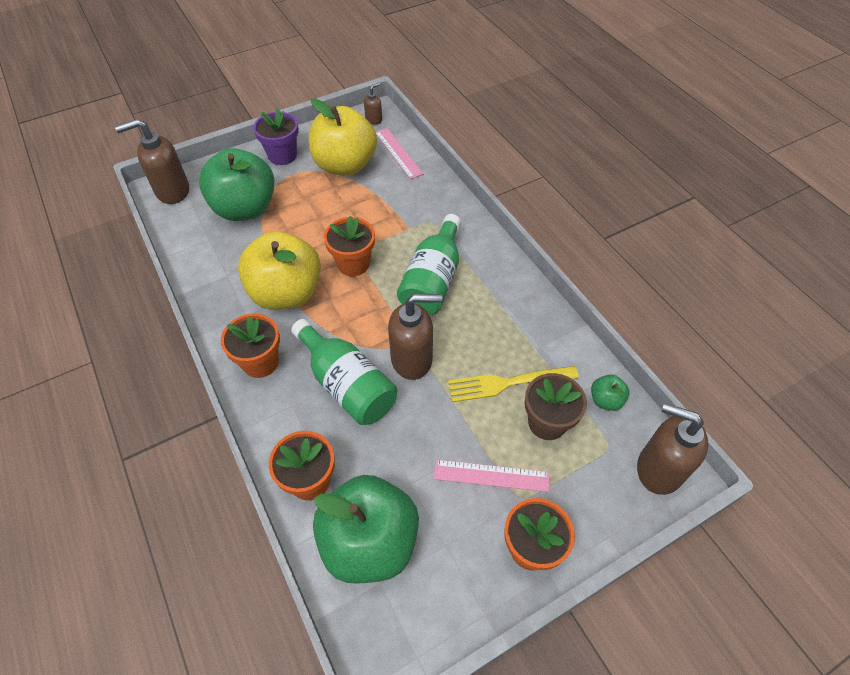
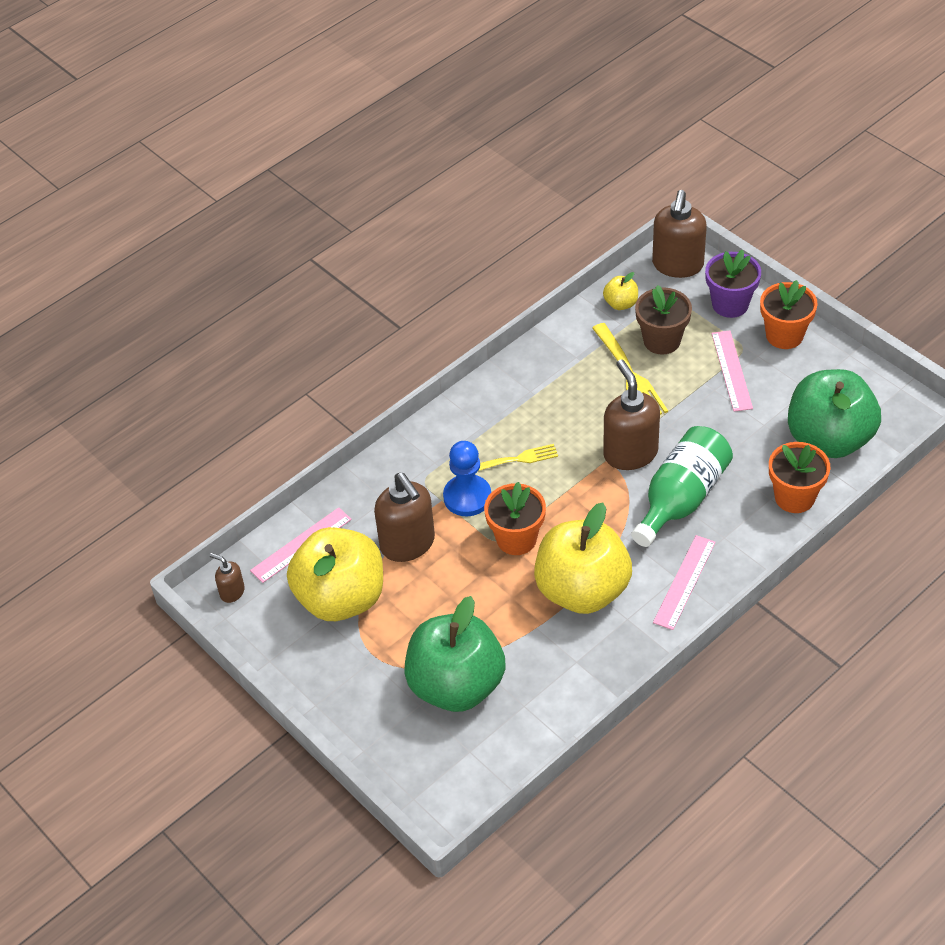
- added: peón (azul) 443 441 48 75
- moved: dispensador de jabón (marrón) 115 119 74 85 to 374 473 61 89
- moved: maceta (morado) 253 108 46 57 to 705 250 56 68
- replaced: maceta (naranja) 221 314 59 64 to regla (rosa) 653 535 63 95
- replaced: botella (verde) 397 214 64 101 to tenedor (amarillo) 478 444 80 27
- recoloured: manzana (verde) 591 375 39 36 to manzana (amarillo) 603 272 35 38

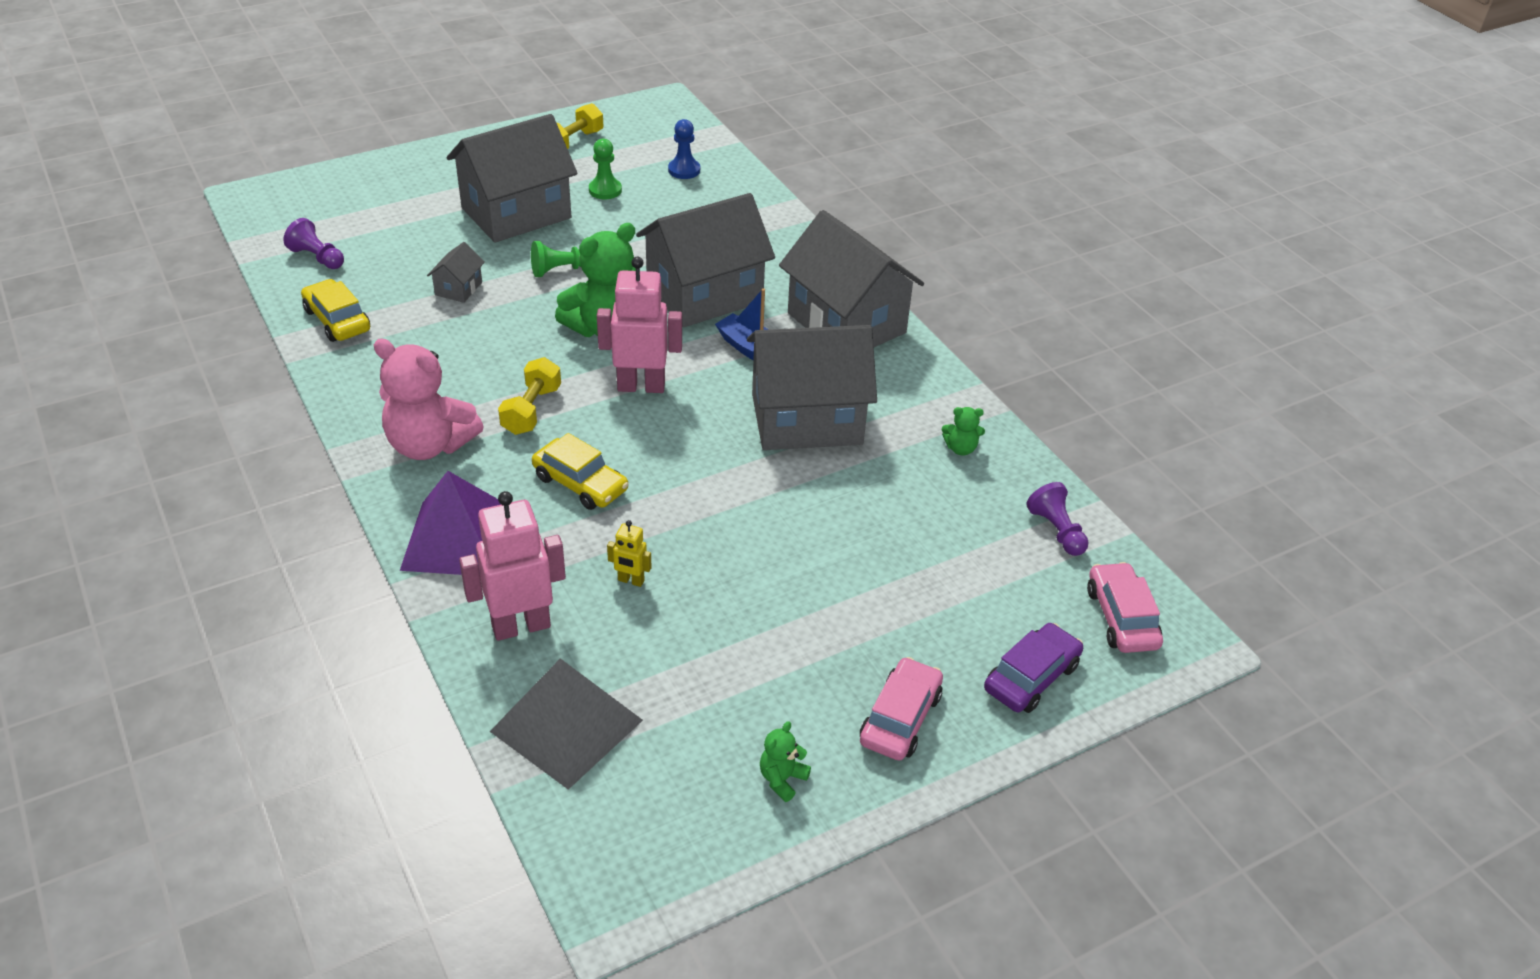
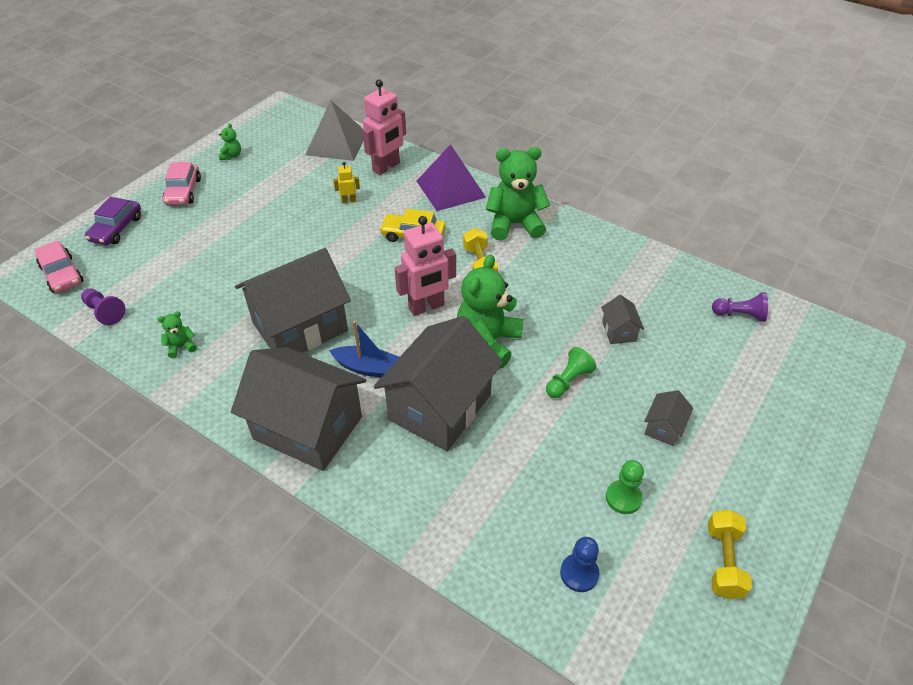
- removed: coche (amarillo) 301 279 69 63
- recoloured: osito (rosa) 374 338 110 122 to osito (verde) 486 147 64 94
- resized: casa (gris) 447 114 131 129 = 644 390 49 56 x0.42

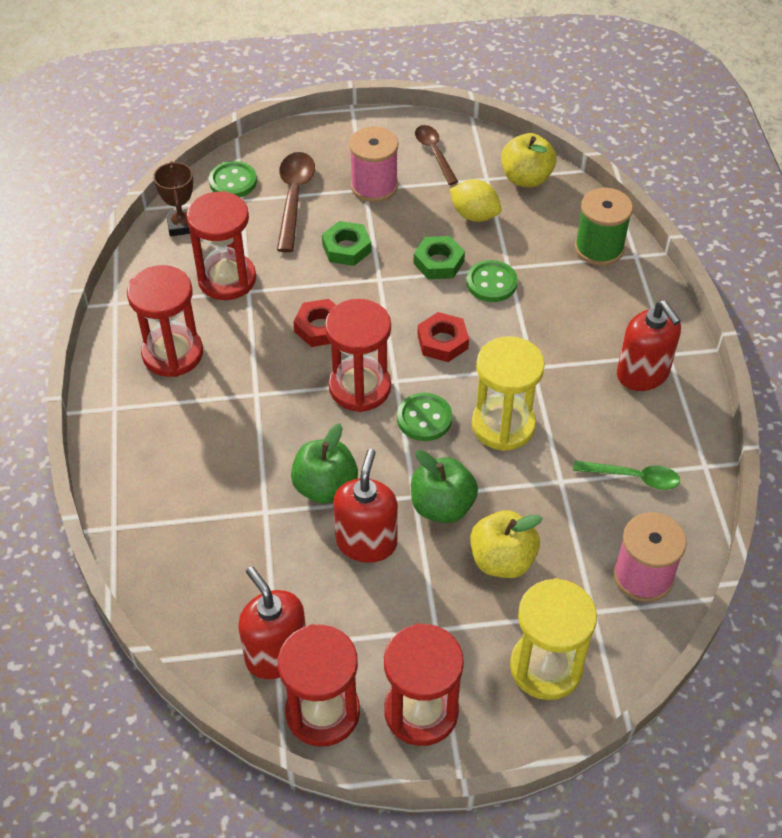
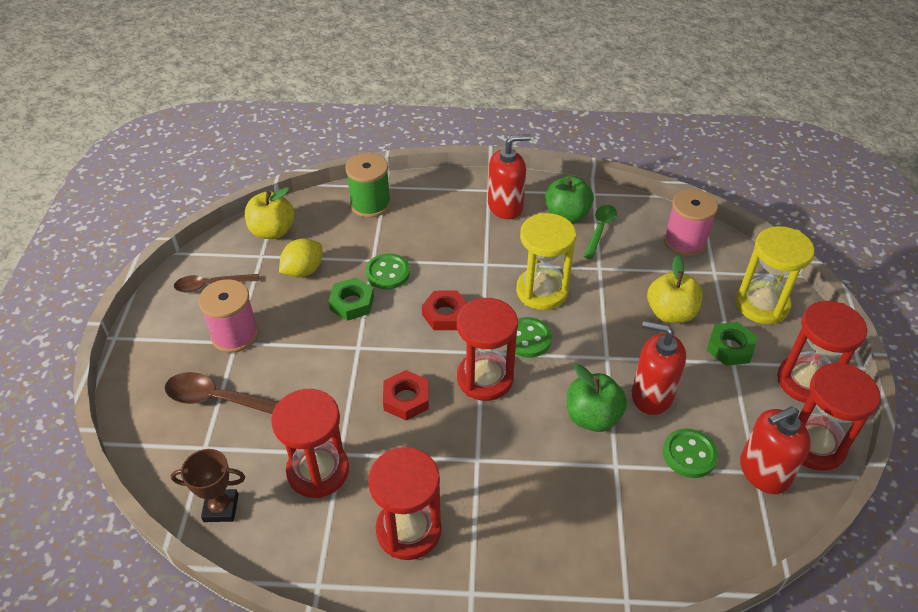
- moved: botón (verde) 209 161 48 36 to 663 428 55 50
- moved: tuerca (verde) 322 221 49 45 to 707 322 50 44
- moved: manzana (verde) 411 450 67 73 to 545 176 49 47

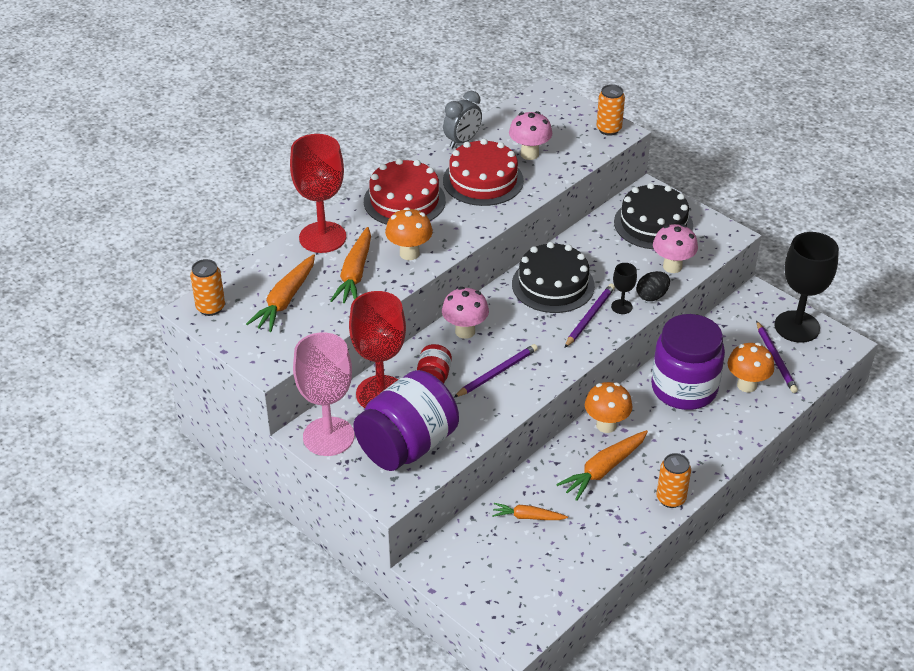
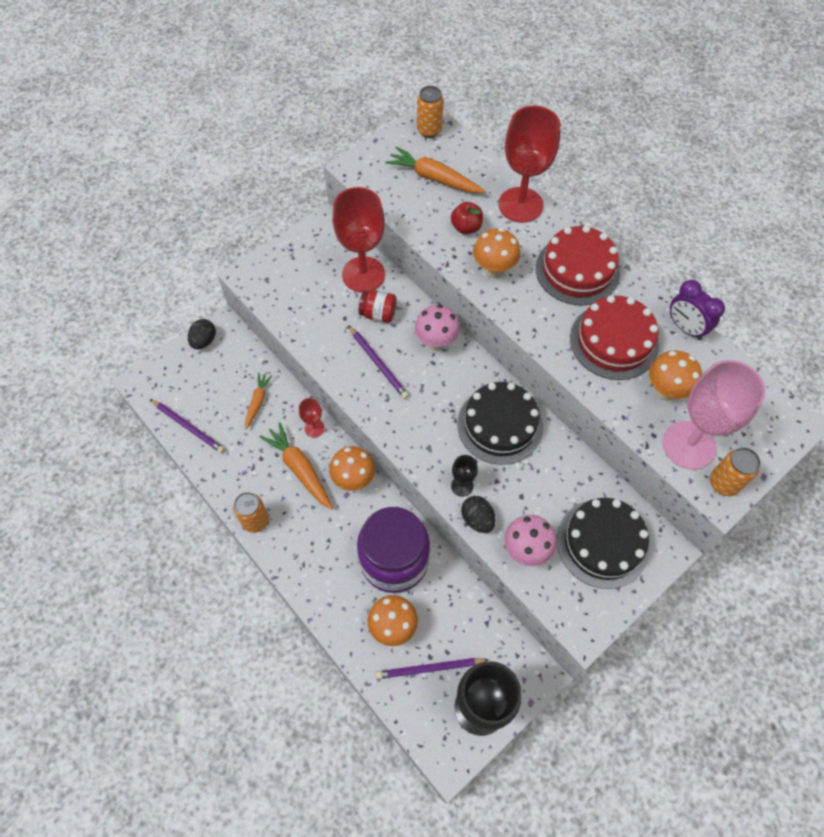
- removed: tarro (morado) 353 370 106 101
- added: huevo (negro) 188 319 28 30
- added: copa (rojo) 299 398 26 40
- moved: copa (rosa) 293 332 61 124 to 663 360 103 110
- moved: lápiz (morado) 564 284 51 64 to 150 399 75 54
- replaced: zanahoria (naranja) 330 227 41 76 to manzana (rojo) 451 202 32 32
- recoloured: despertador (gris) 443 91 39 57 to despertador (morado) 670 280 55 60
- recoloured: seta (rosa) 509 111 43 49 to seta (naranja) 649 351 53 50

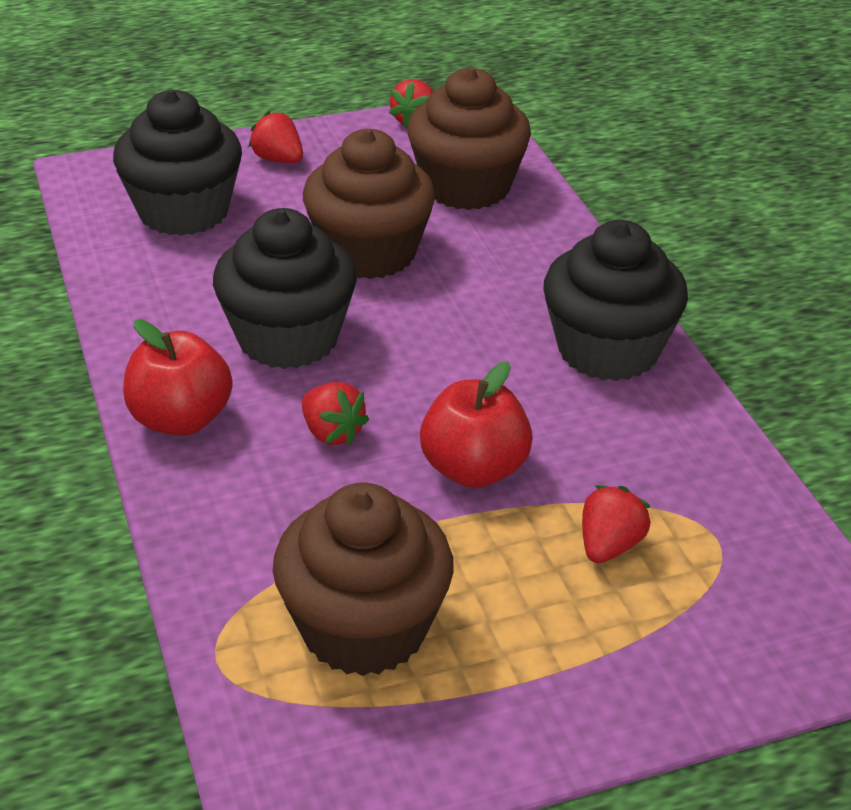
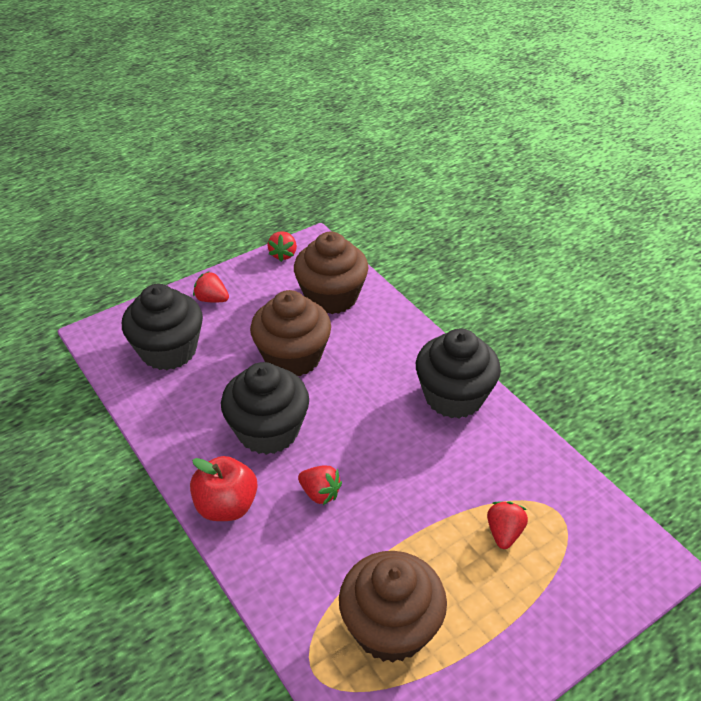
- removed: manzana (rojo) 420 361 113 127

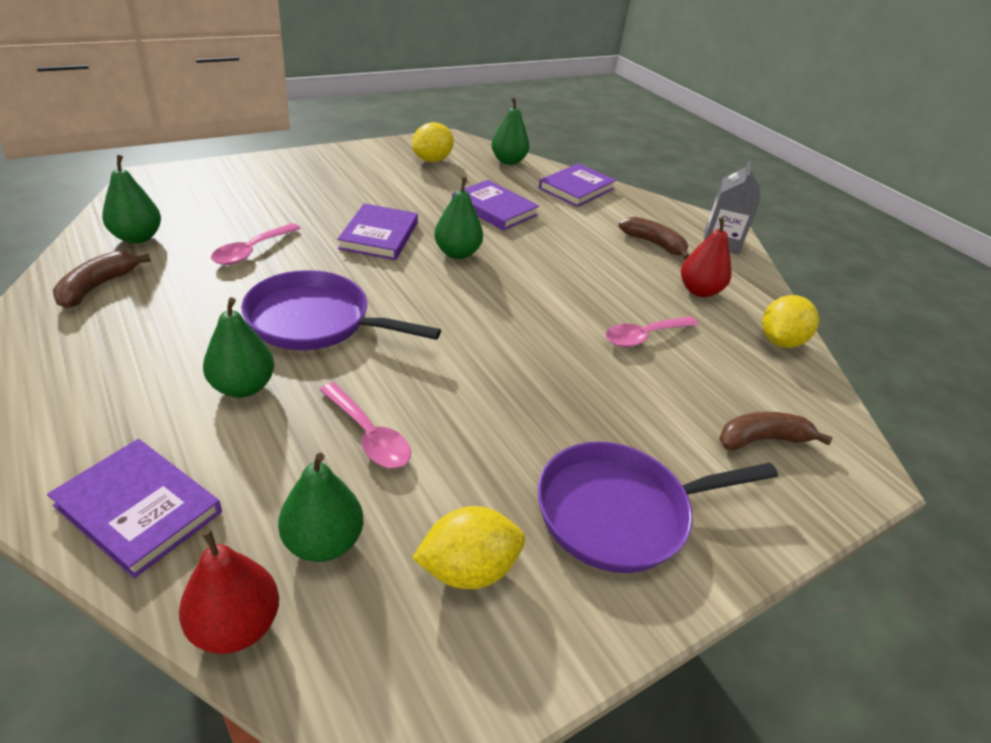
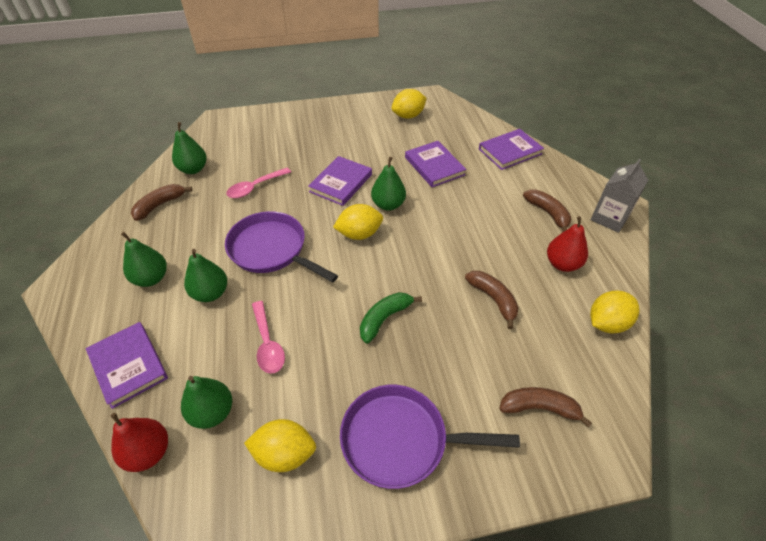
- added: limón (amarillo) 333 204 50 36
- added: plátano (verde) 360 292 62 52
- moved: pera (verde) 491 97 38 68 to 121 232 46 55
- replaced: cuchara (rosa) 606 316 92 31 to plátano (marrón) 465 271 54 58

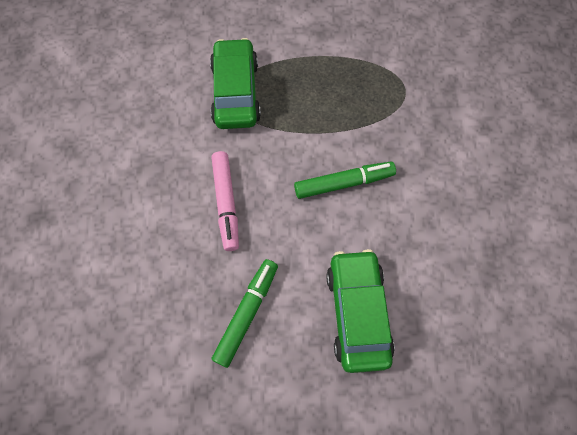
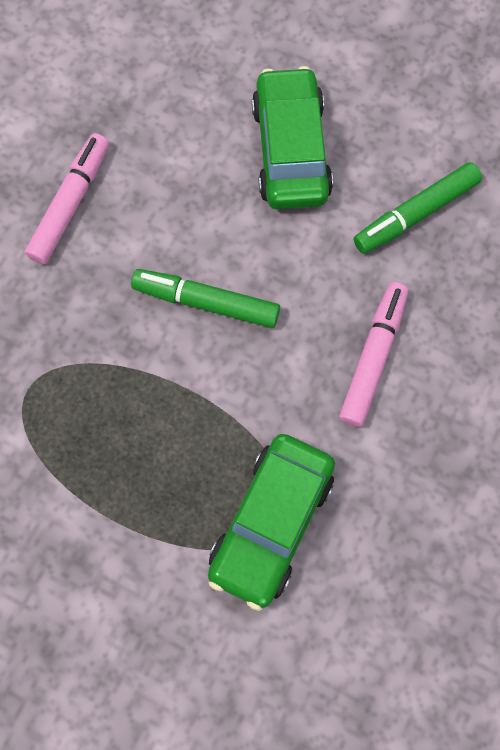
- added: rotulador (rosa) 25 133 84 131
- turned: coche (verde) 326 249 69 124 = 252 66 81 143 150 degrees clockwise

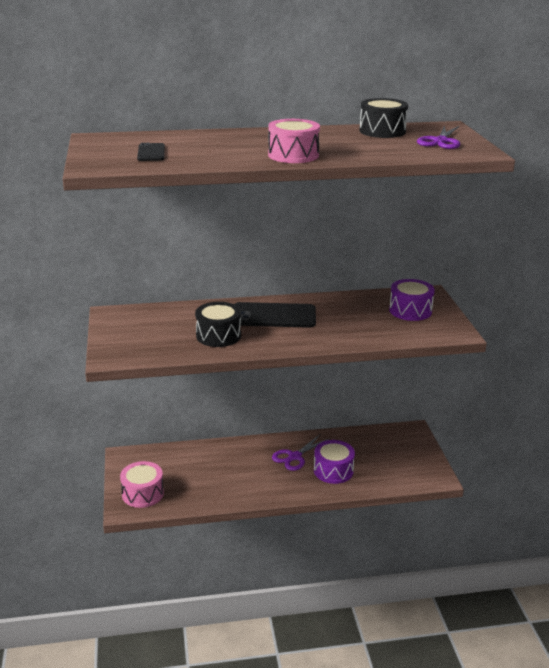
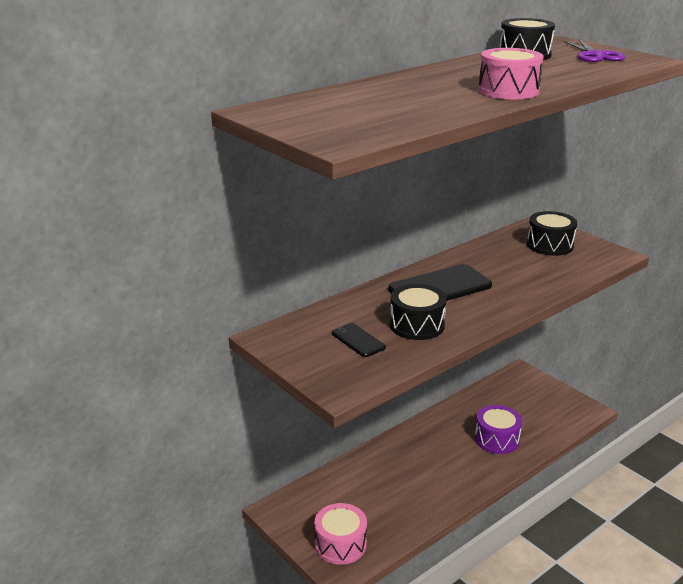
- removed: tijeras (morado) 272 435 58 36
- moved: móvil (negro) 137 143 28 18 to 332 323 54 34
- recoloured: tambor (morado) 389 279 46 42 to tambor (negro) 527 211 50 45

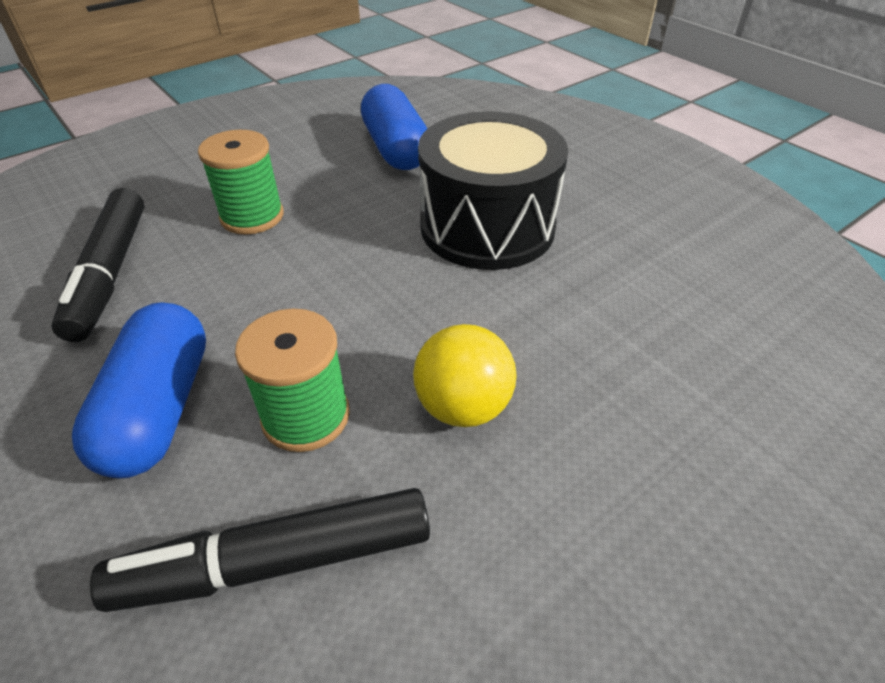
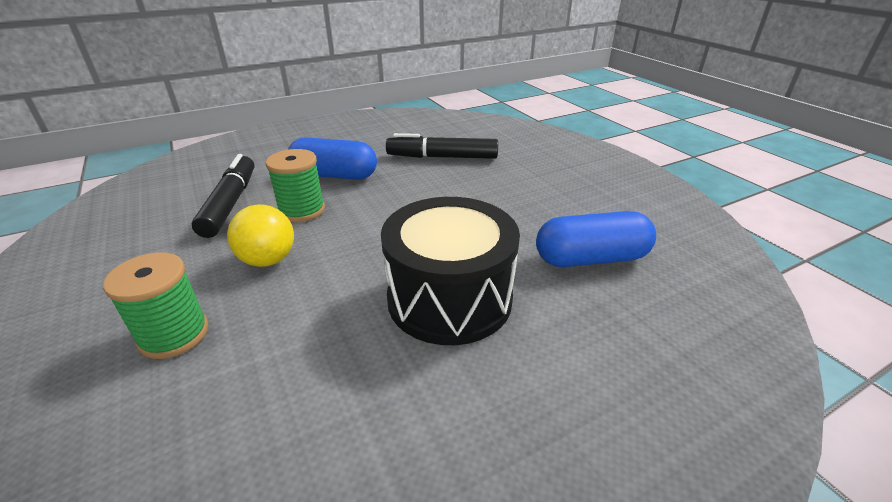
- moved: carrete (verde) 198 130 86 105 to 103 252 106 107

